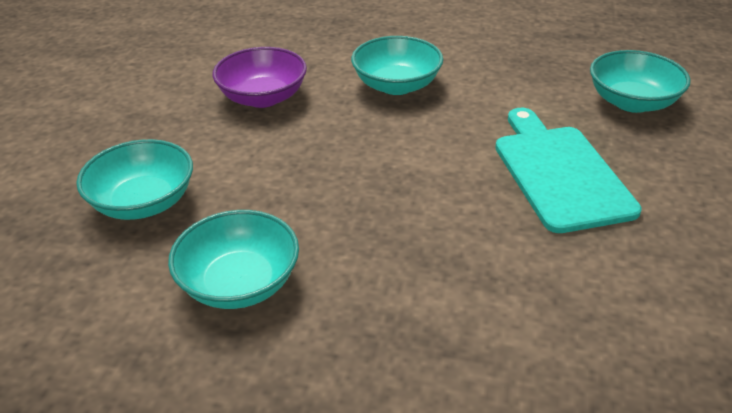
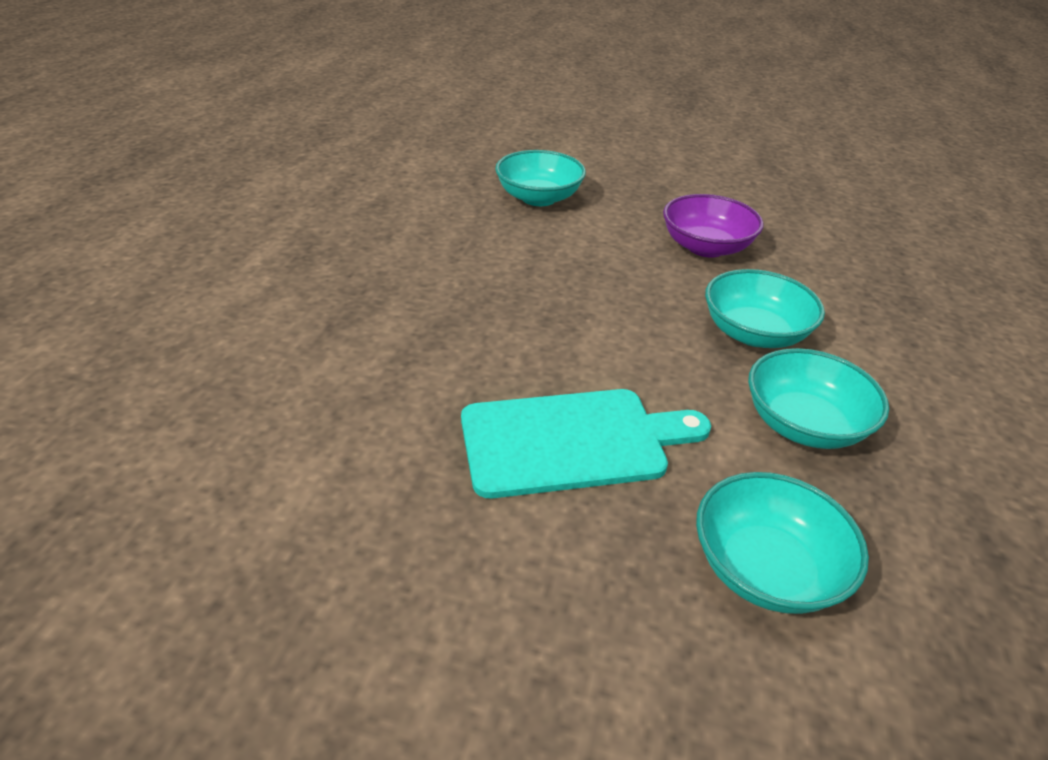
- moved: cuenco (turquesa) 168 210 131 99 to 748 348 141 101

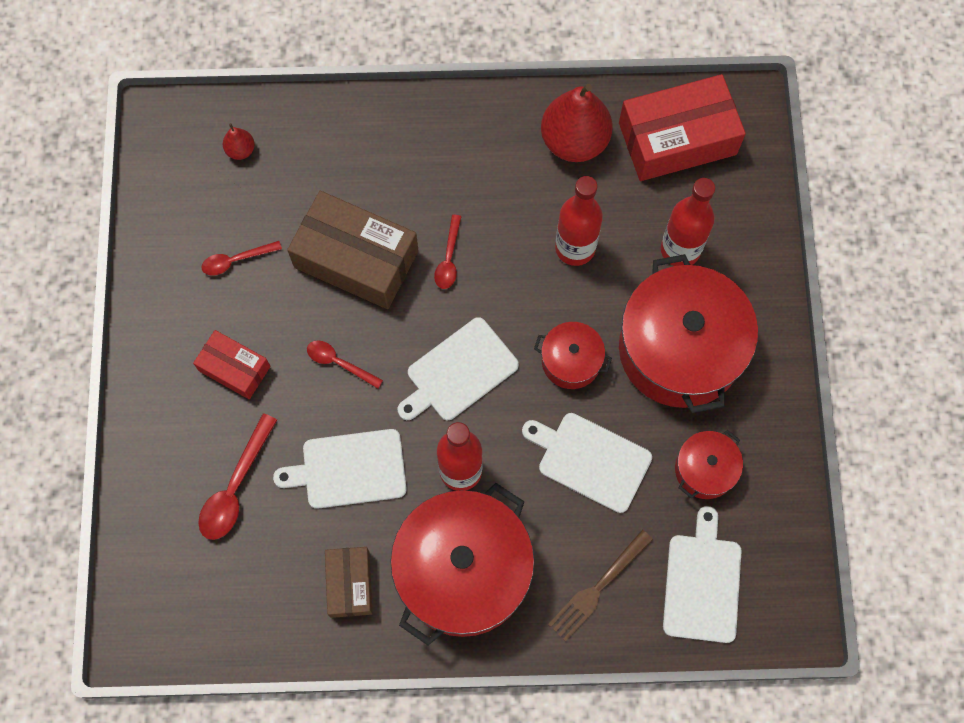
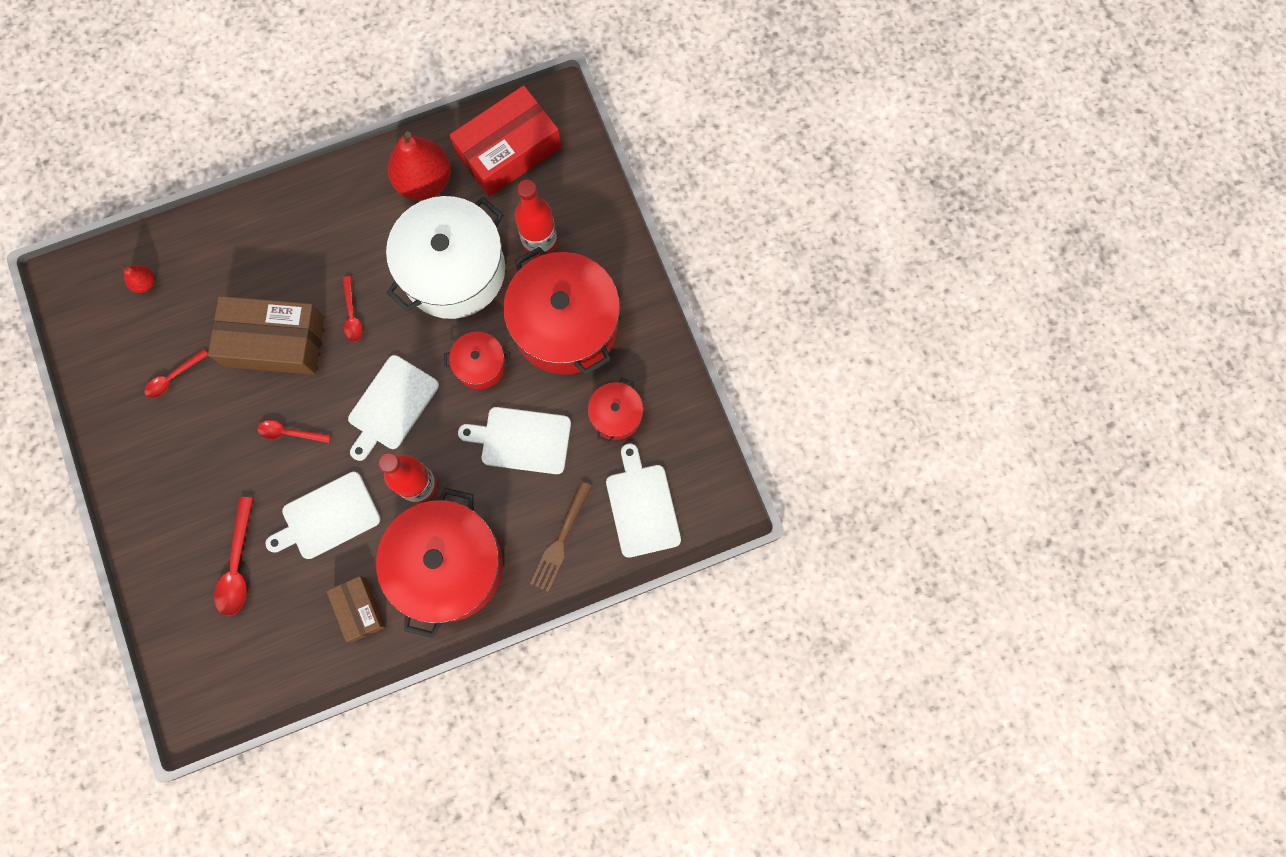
- removed: caja (rojo) 193 330 78 69
- replaced: botella (rojo) 555 176 48 90 to olla (blanco) 386 196 119 123

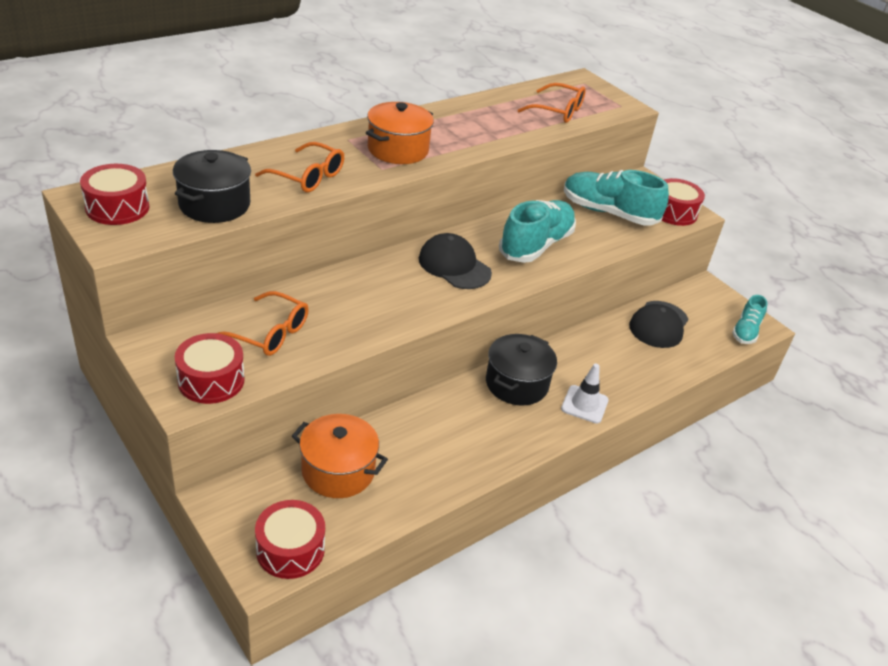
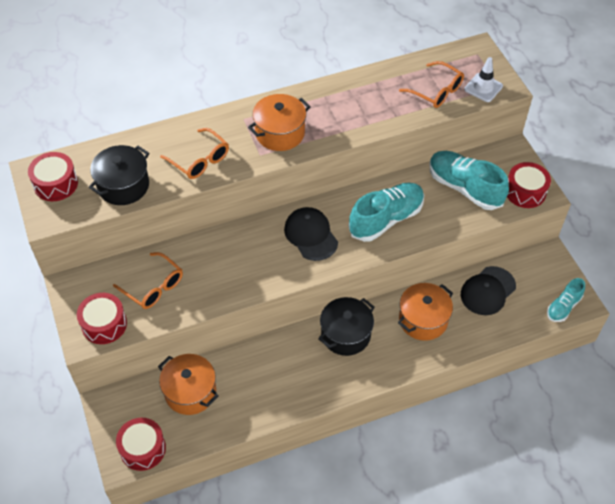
- added: olla (naranja) 398 283 55 58
- moved: cono de tráfico (blanco) 561 363 48 61 to 464 57 39 45

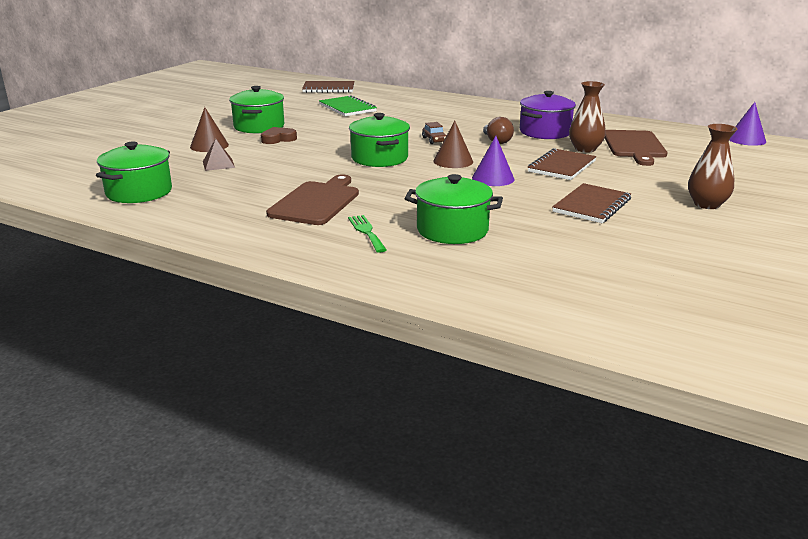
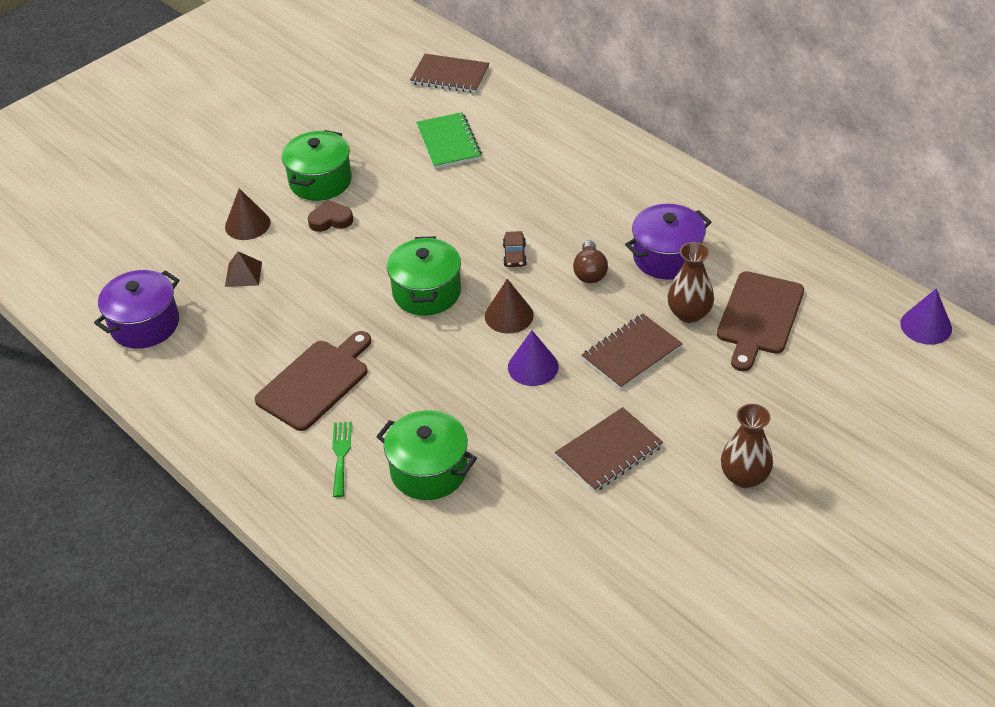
- recoloured: olla (verde) 96 142 76 61 to olla (morado) 94 270 86 79

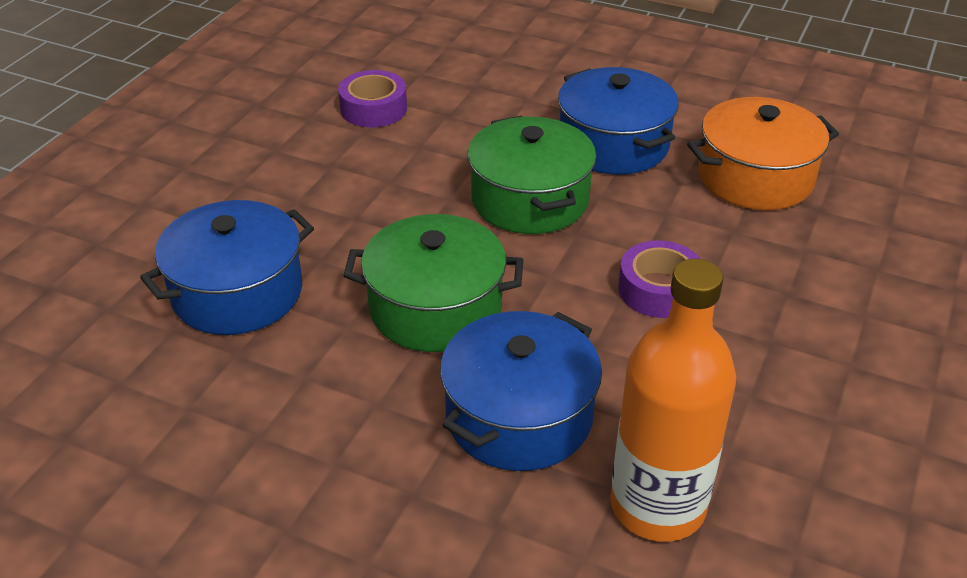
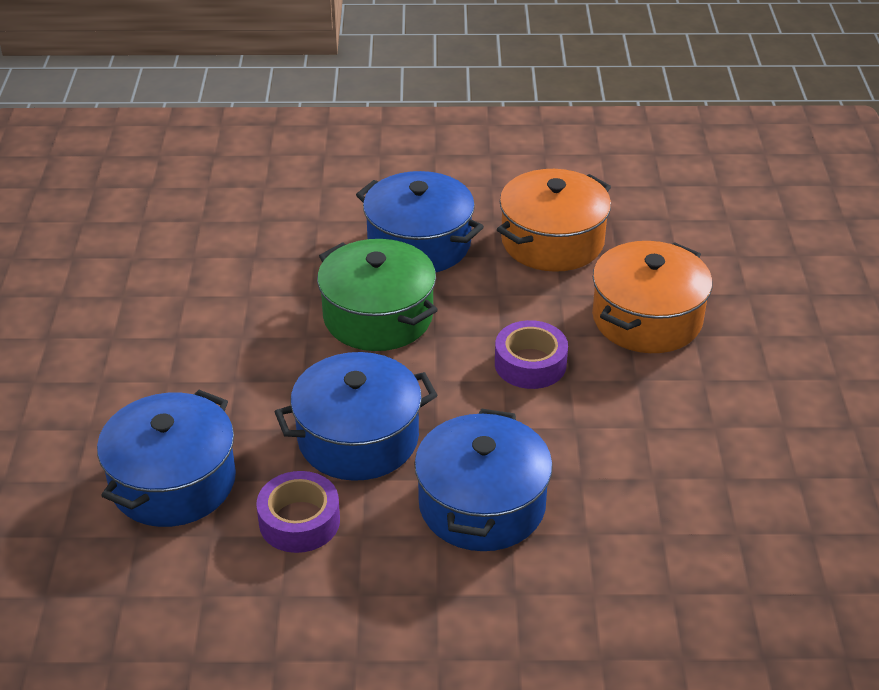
- removed: botella (naranja) 611 259 125 283
- added: olla (naranja) 592 241 120 112
- moved: cinta adhesiva (morado) 338 70 69 57 to 256 471 84 82
- recoloured: olla (verde) 343 214 180 138 to olla (azul) 275 352 162 129

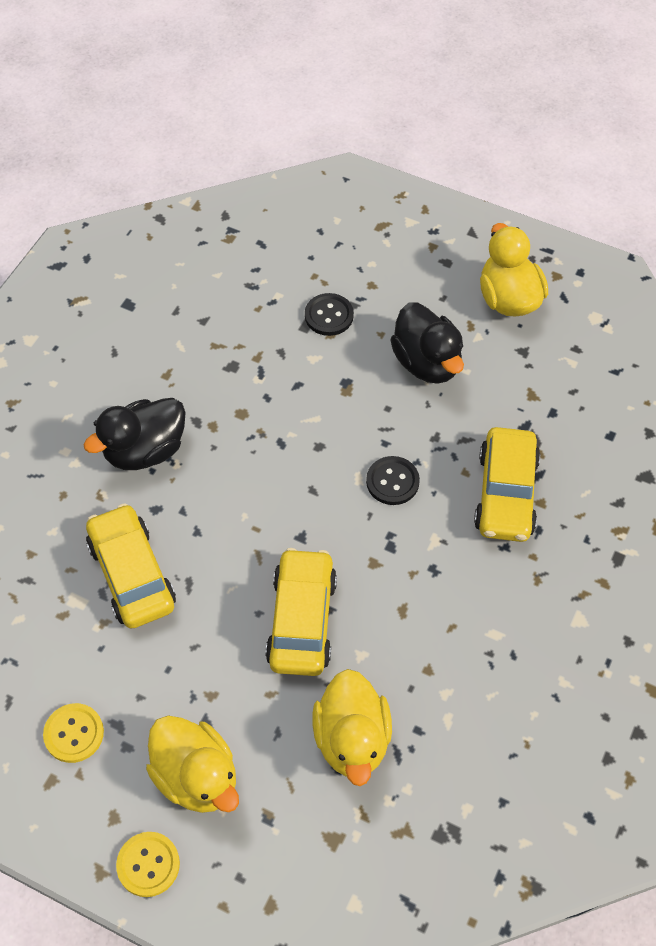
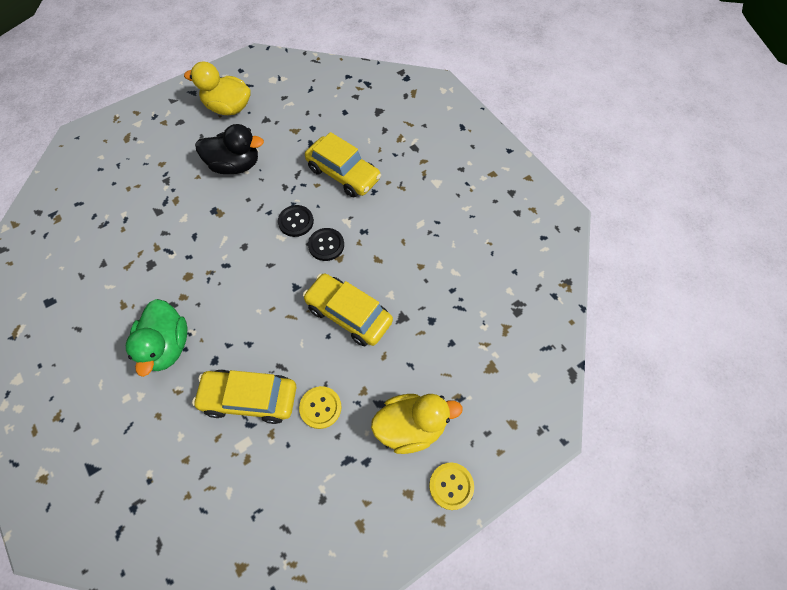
- removed: pato (amarillo) 312 669 80 117
- moved: botón (amarillo) 43 703 61 60 to 299 386 42 43
- moved: botón (negro) 305 293 49 43 to 308 228 36 33
- recoloured: pato (negro) 84 398 102 72 to pato (verde) 126 299 61 78

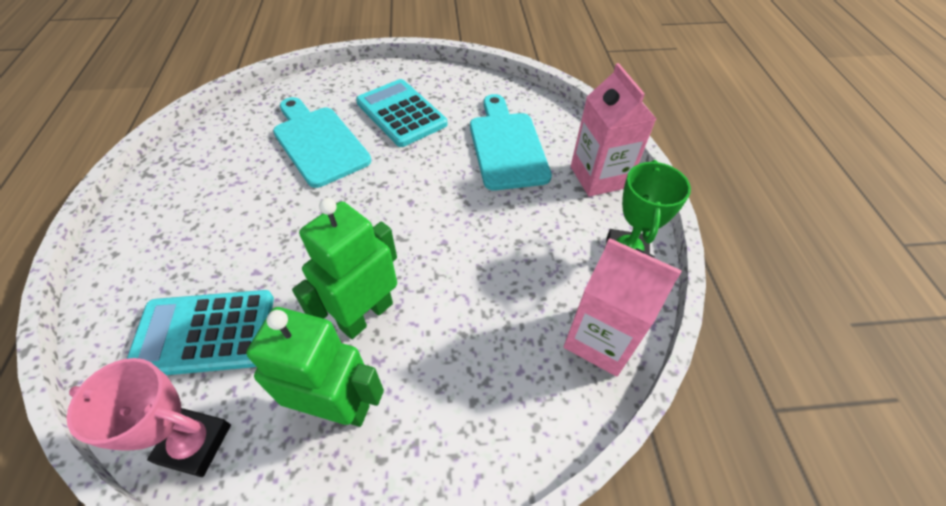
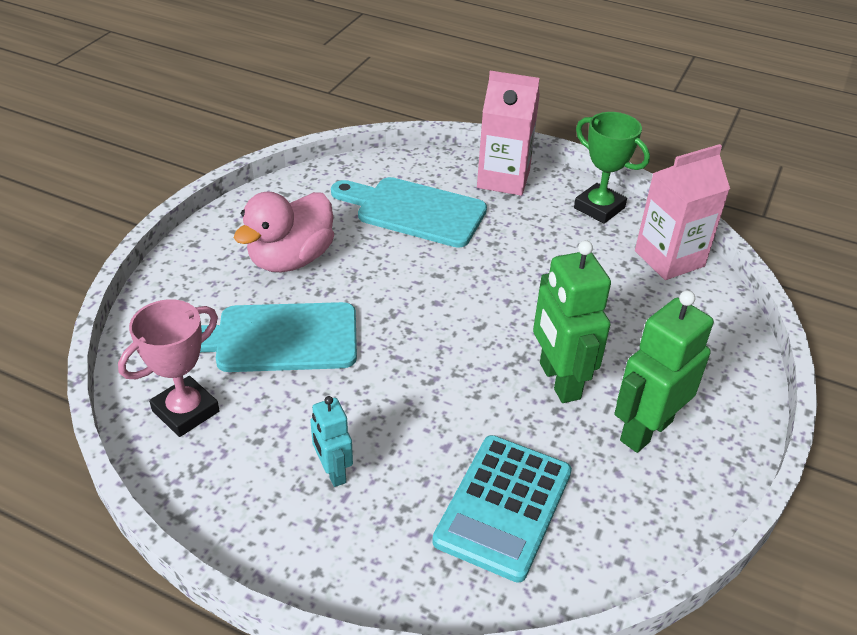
- added: robot (turquesa) 310 396 43 91
- moved: trofeo (rosa) 67 358 164 119 to 118 299 101 138
- replaced: calculadora (turquesa) 356 79 91 68 to pato (rosa) 234 192 100 80

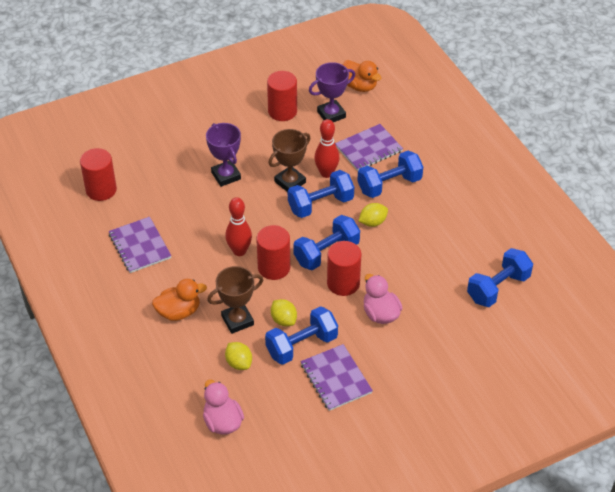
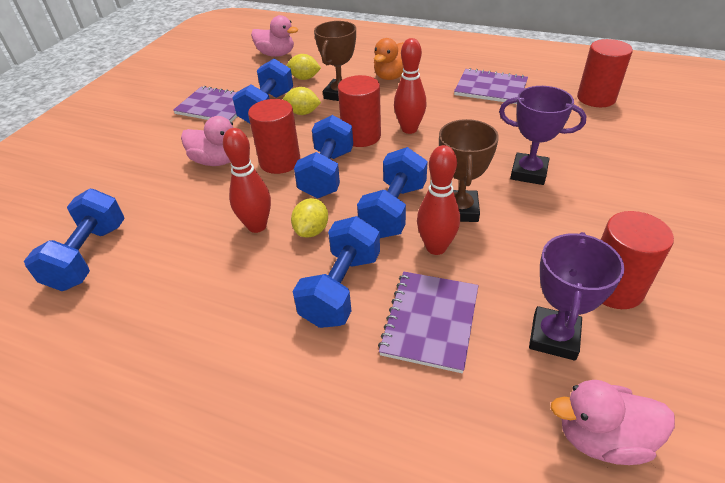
- added: bolo (rojo) 223 128 48 105
- recoloured: pato (naranja) 343 60 38 32 to pato (rosa) 551 380 124 85

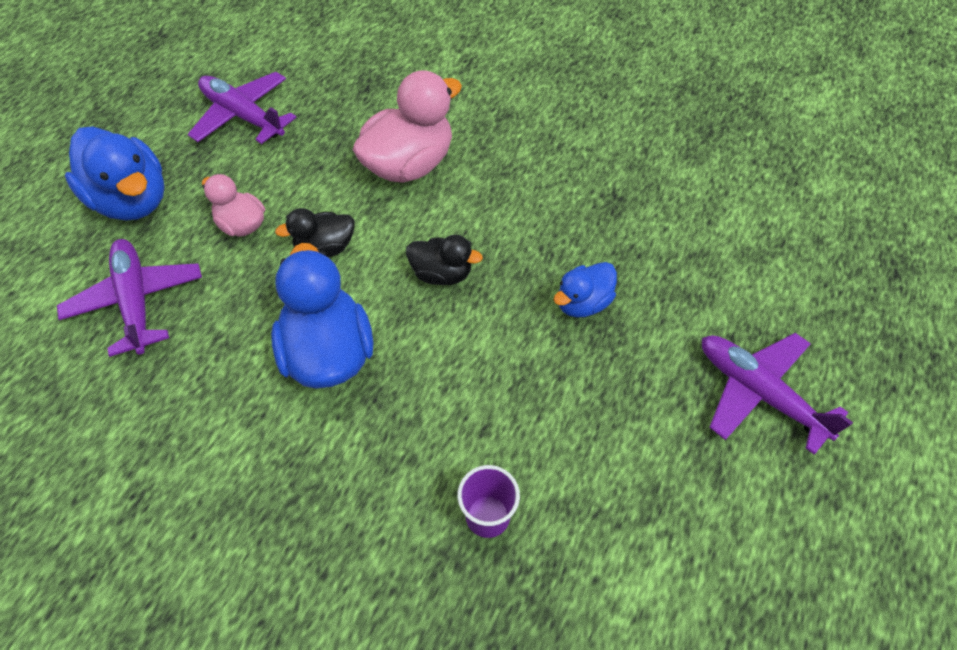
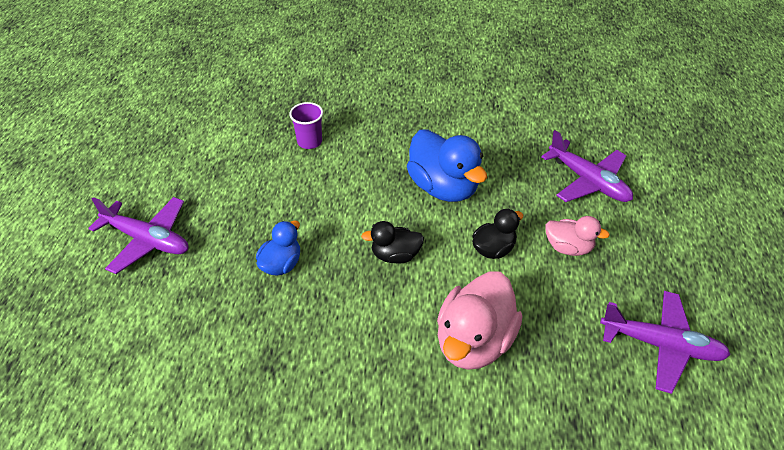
- removed: pato (azul) 65 126 100 95

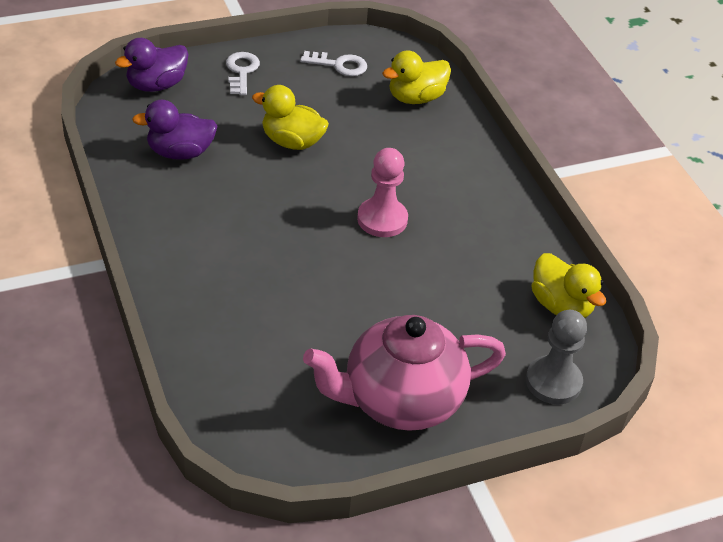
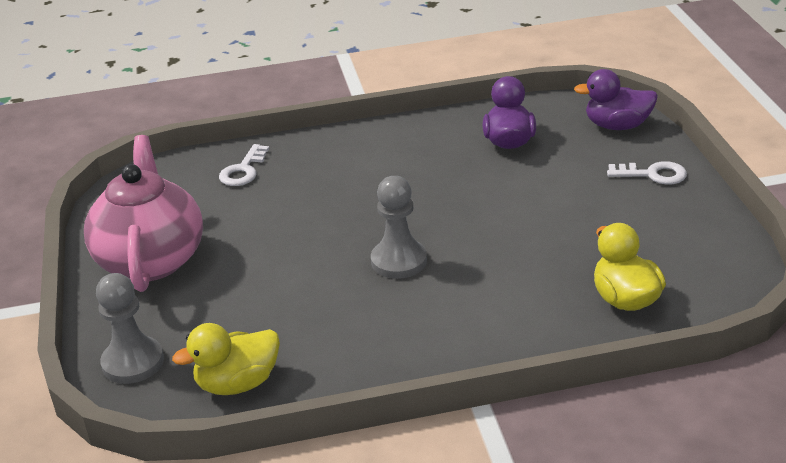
- removed: pato (amarillo) 252 85 77 65
- moved: llave (blanco) 300 51 67 25 to 219 144 50 42
- recoloured: peón (rosa) 357 148 51 89 to peón (gris) 371 176 56 103
- turned: pato (morado) 115 38 74 54 = 574 69 84 61 60 degrees counterclockwise

